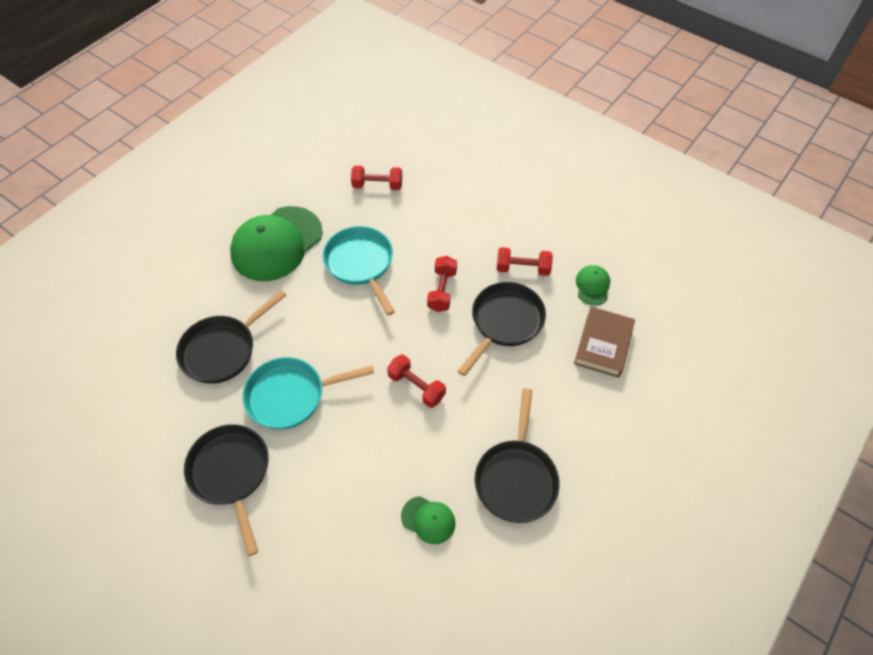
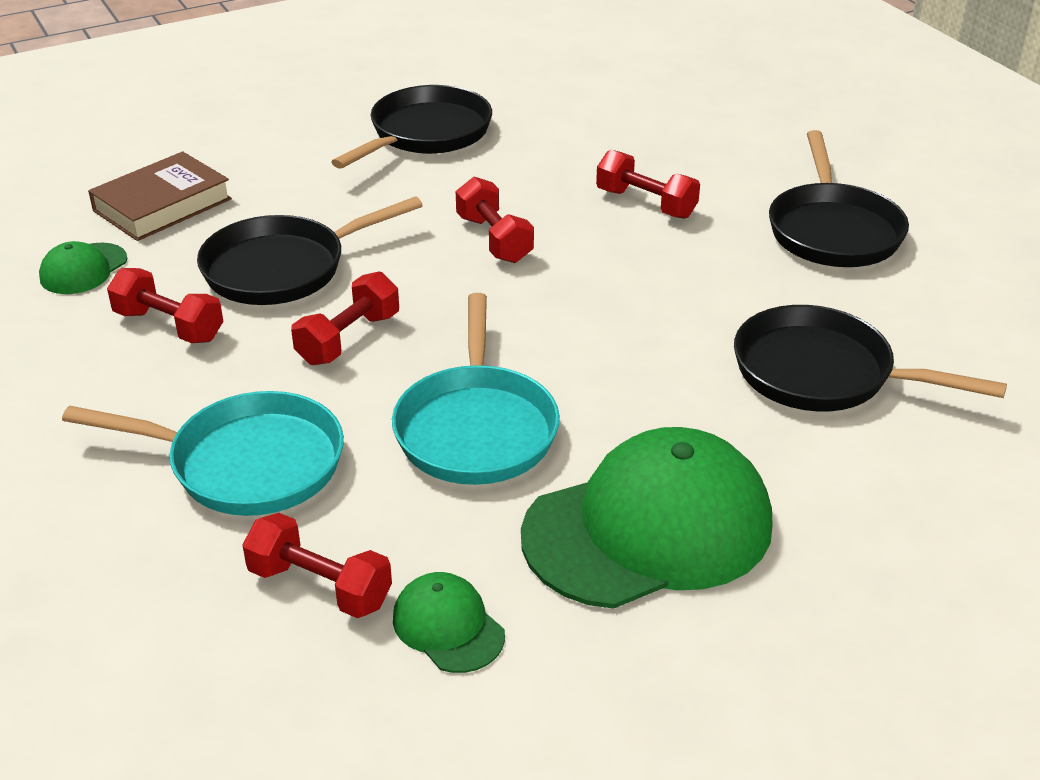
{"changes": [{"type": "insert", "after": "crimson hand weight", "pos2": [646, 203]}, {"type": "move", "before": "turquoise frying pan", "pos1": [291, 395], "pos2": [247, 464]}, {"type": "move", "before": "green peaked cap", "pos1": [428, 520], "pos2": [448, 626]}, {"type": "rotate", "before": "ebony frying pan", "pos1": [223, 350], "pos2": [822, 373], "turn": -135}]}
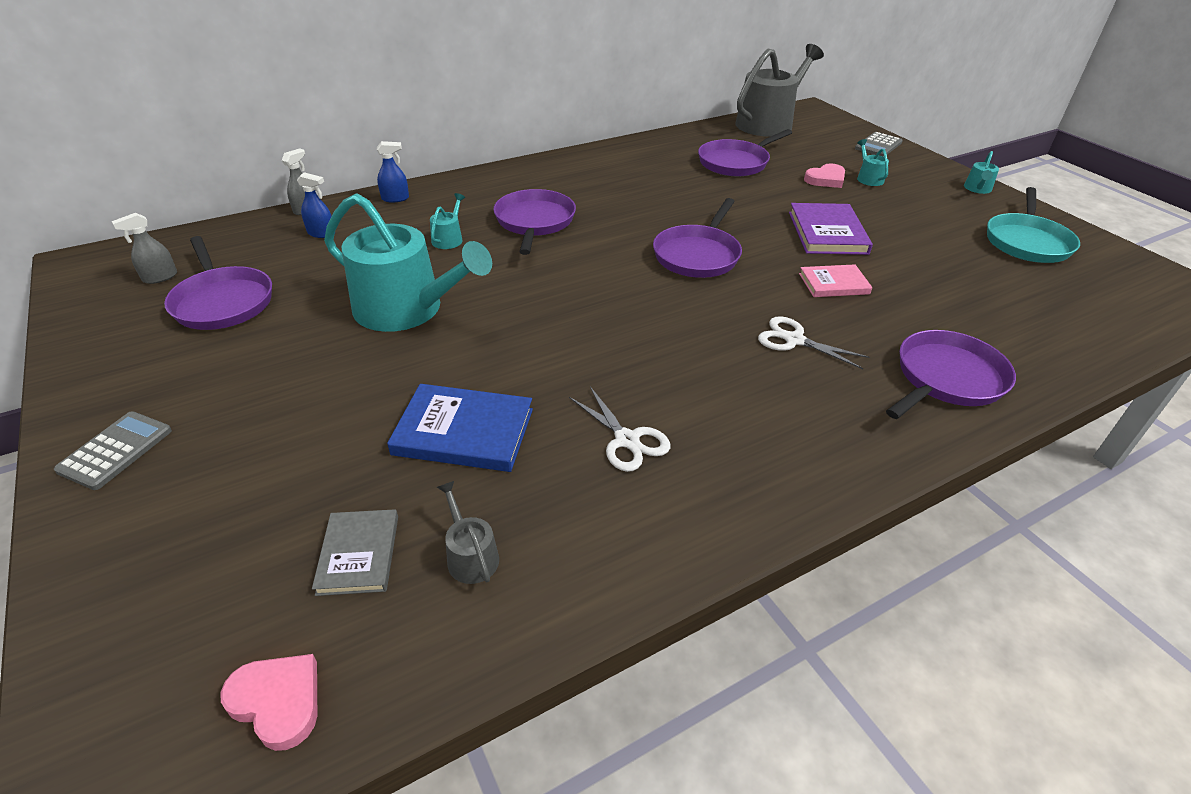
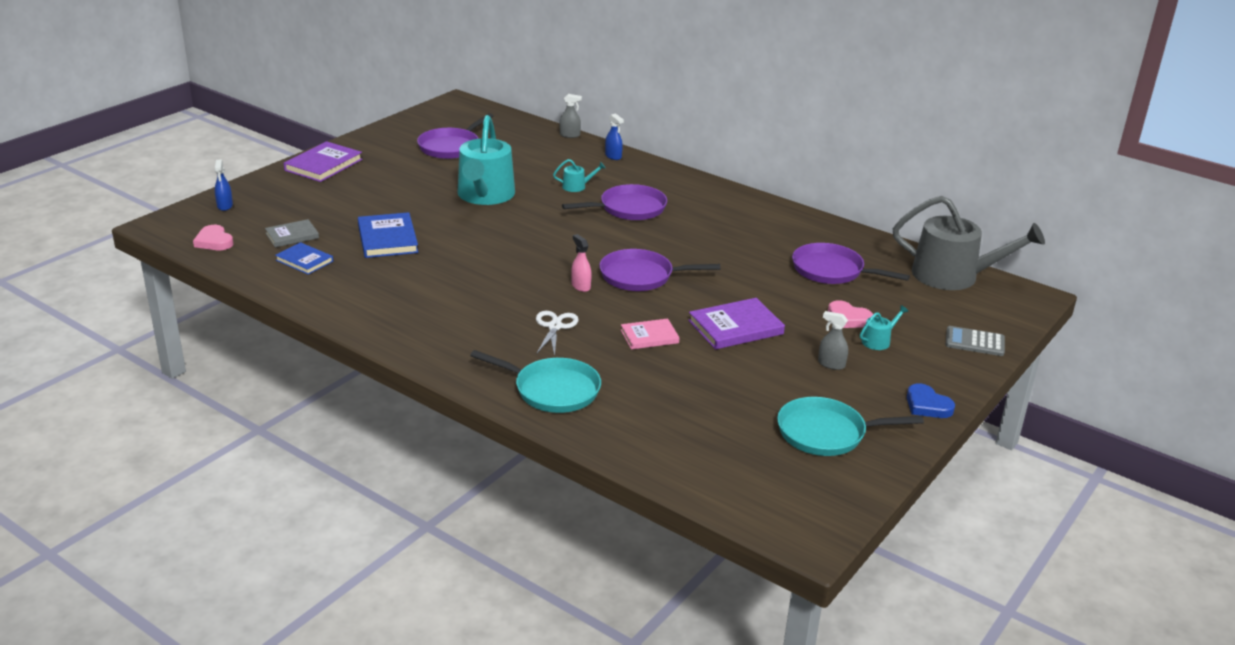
{"changes": [{"type": "delete", "before": "white shears", "pos1": [627, 440]}, {"type": "insert", "after": "pink spray bottle", "pos2": [581, 286]}, {"type": "move", "before": "gray spray bottle", "pos1": [160, 277], "pos2": [831, 364]}, {"type": "move", "before": "cobalt spray bottle", "pos1": [321, 233], "pos2": [225, 206]}, {"type": "replace", "before": "gray adding machine", "after": "violet hardcover", "pos1": [116, 450], "pos2": [323, 165]}, {"type": "replace", "before": "gray sprinkling can", "after": "cobalt hardcover", "pos1": [470, 555], "pos2": [304, 261]}, {"type": "replace", "before": "turquoise sprinkling can", "after": "cobalt heart", "pos1": [977, 189], "pos2": [927, 405]}, {"type": "recolor", "before": "violet frying pan", "after": "turquoise frying pan", "pos1": [946, 379], "pos2": [552, 390]}, {"type": "rotate", "before": "pink heart", "pos1": [278, 701], "pos2": [214, 241], "turn": 135}, {"type": "rotate", "before": "pink hardcover", "pos1": [833, 284], "pos2": [649, 336], "turn": -75}]}
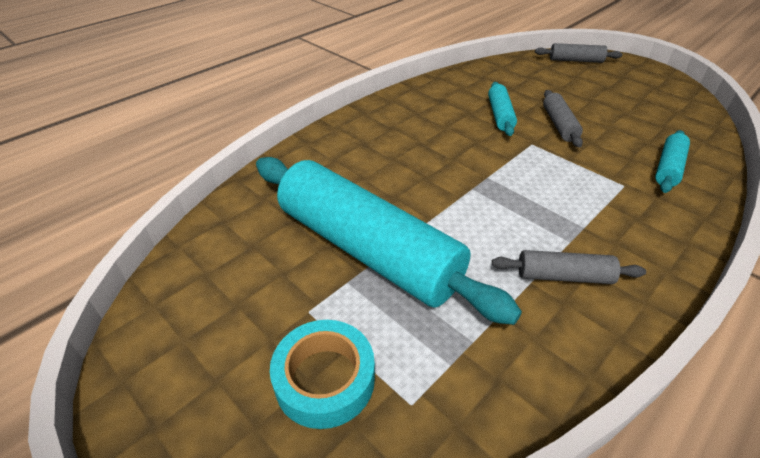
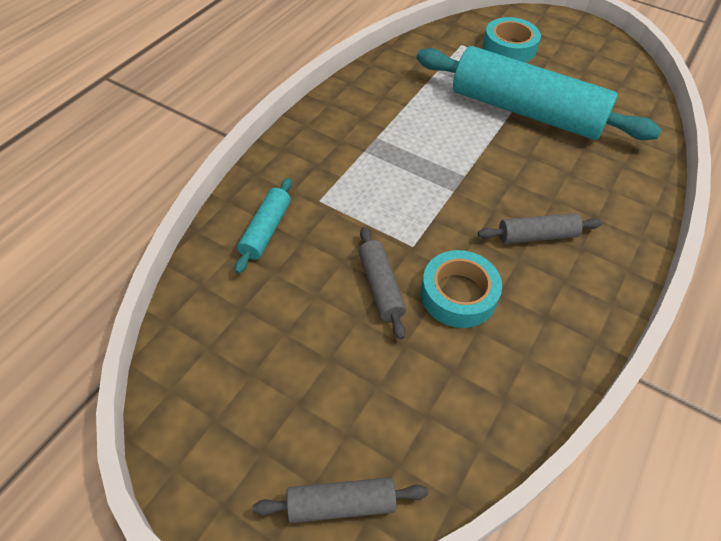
{"changes": [{"type": "move", "before": "gray dough roller", "pos1": [563, 276], "pos2": [536, 236]}, {"type": "replace", "before": "turquoise dough roller", "after": "turquoise roll of tape", "pos1": [500, 115], "pos2": [458, 295]}]}
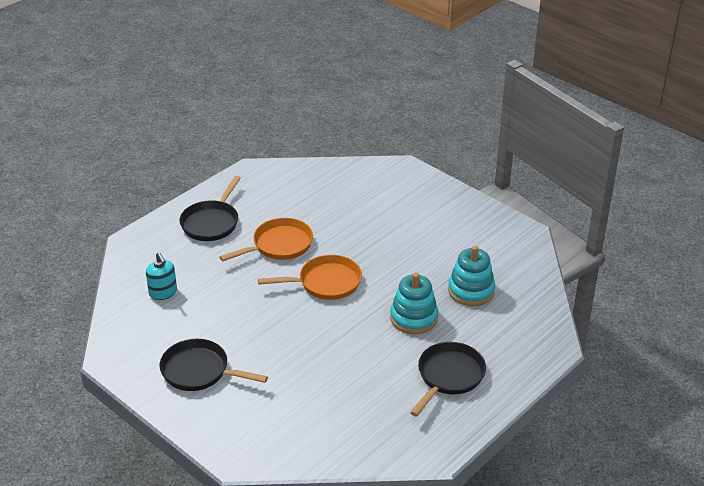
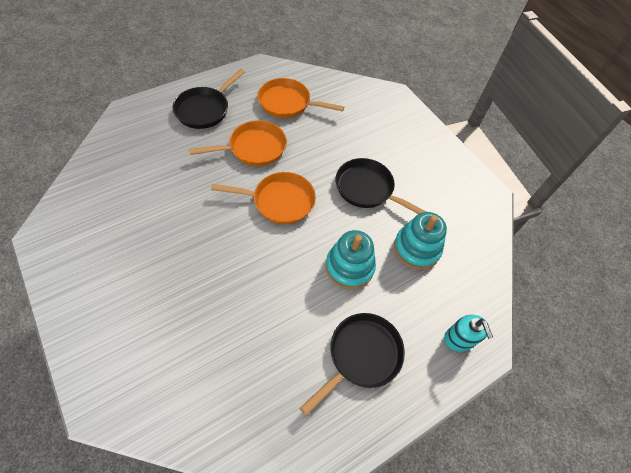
{"changes": [{"type": "insert", "after": "orange frying pan", "pos2": [288, 103]}, {"type": "move", "before": "turquoise soap dispenser", "pos1": [163, 292], "pos2": [459, 339]}, {"type": "move", "before": "ebony frying pan", "pos1": [199, 371], "pos2": [367, 189]}]}
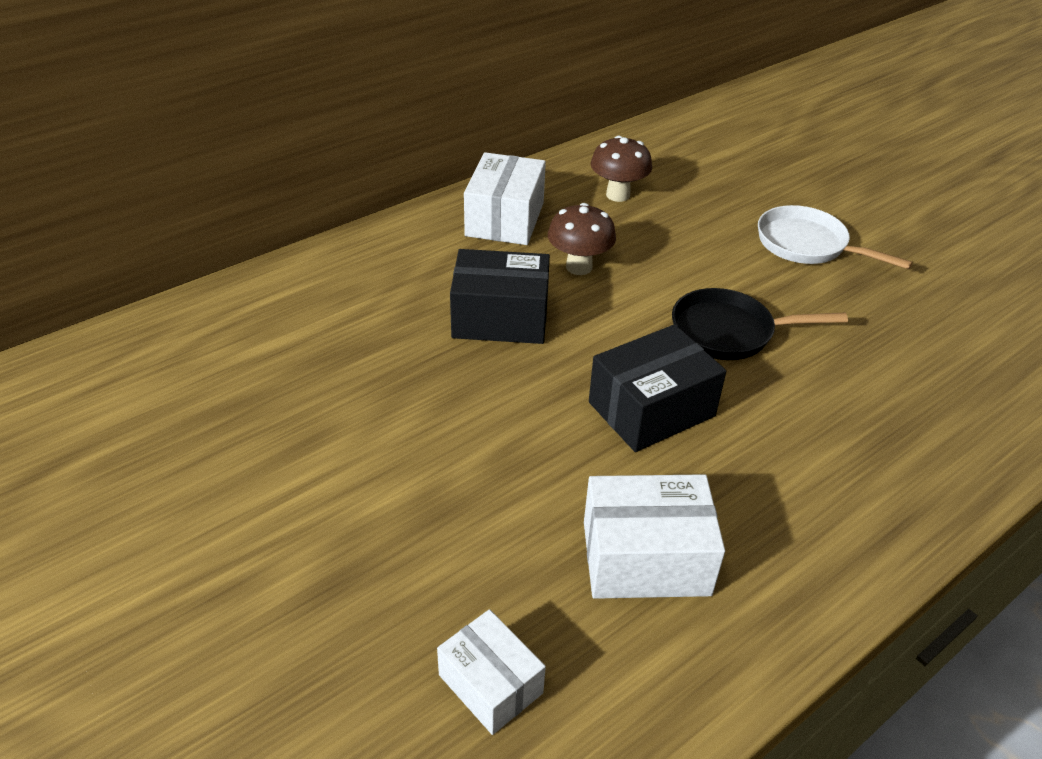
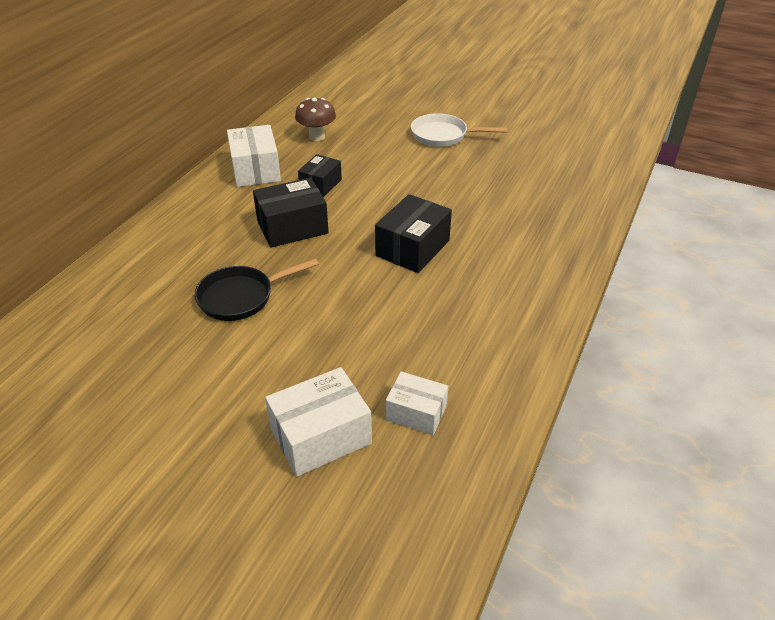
{"changes": [{"type": "move", "before": "white box", "pos1": [645, 558], "pos2": [321, 436]}, {"type": "move", "before": "ebony frying pan", "pos1": [729, 332], "pos2": [241, 297]}, {"type": "replace", "before": "russet mushroom", "after": "ebony box", "pos1": [579, 267], "pos2": [320, 184]}]}
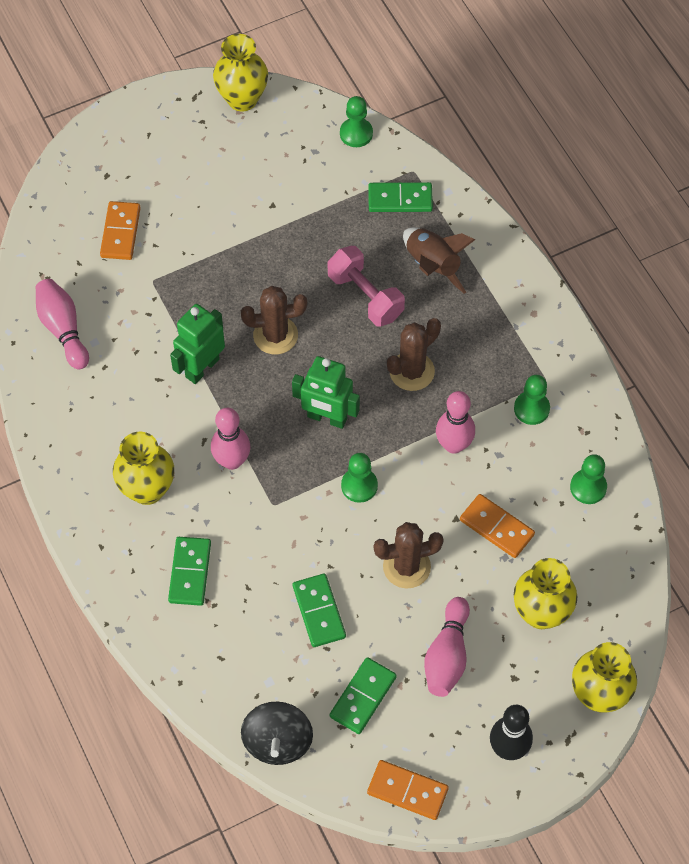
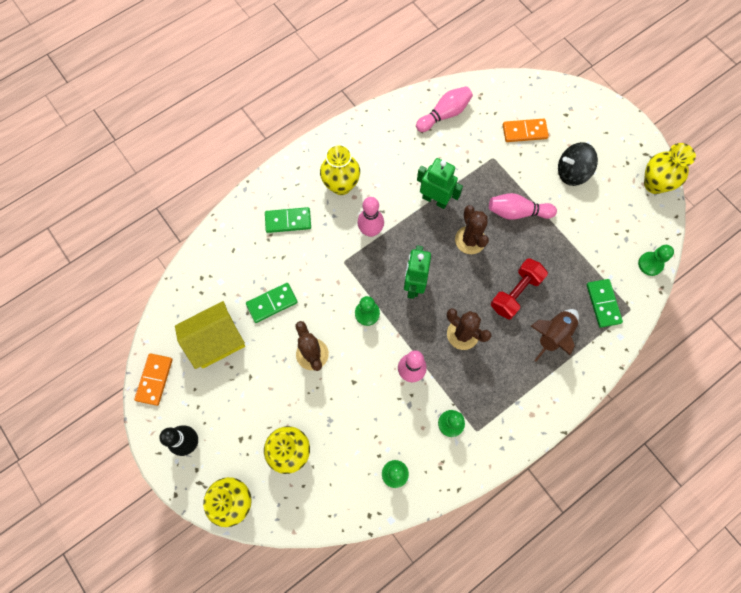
{"changes": [{"type": "delete", "before": "orange domino tile", "pos1": [496, 527]}, {"type": "move", "before": "ebony spinning top", "pos1": [277, 742], "pos2": [572, 172]}, {"type": "move", "before": "pink tenpin", "pos1": [447, 656], "pos2": [517, 212]}, {"type": "replace", "before": "green domino tile", "after": "yellow house", "pos1": [363, 697], "pos2": [216, 341]}, {"type": "recolor", "before": "pink hand weight", "after": "crimson hand weight", "pos1": [365, 296], "pos2": [515, 293]}]}
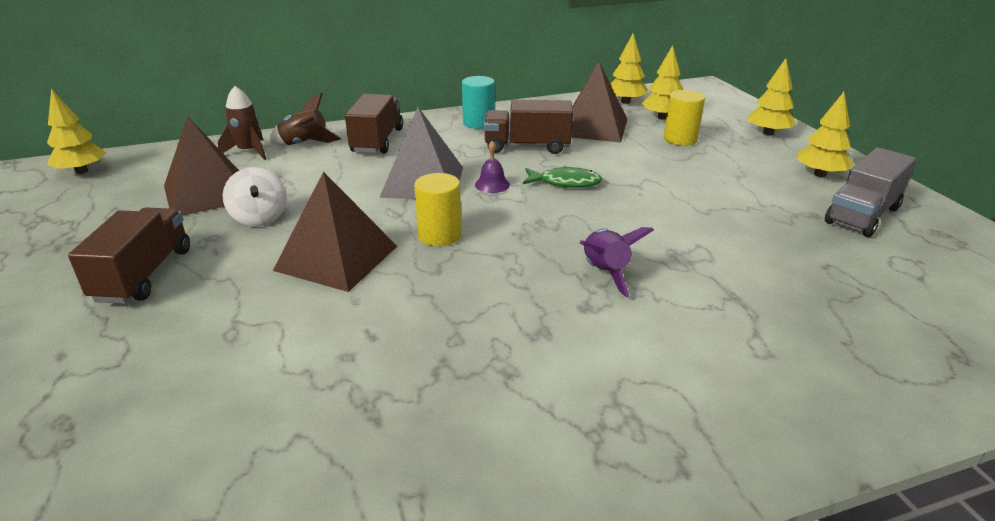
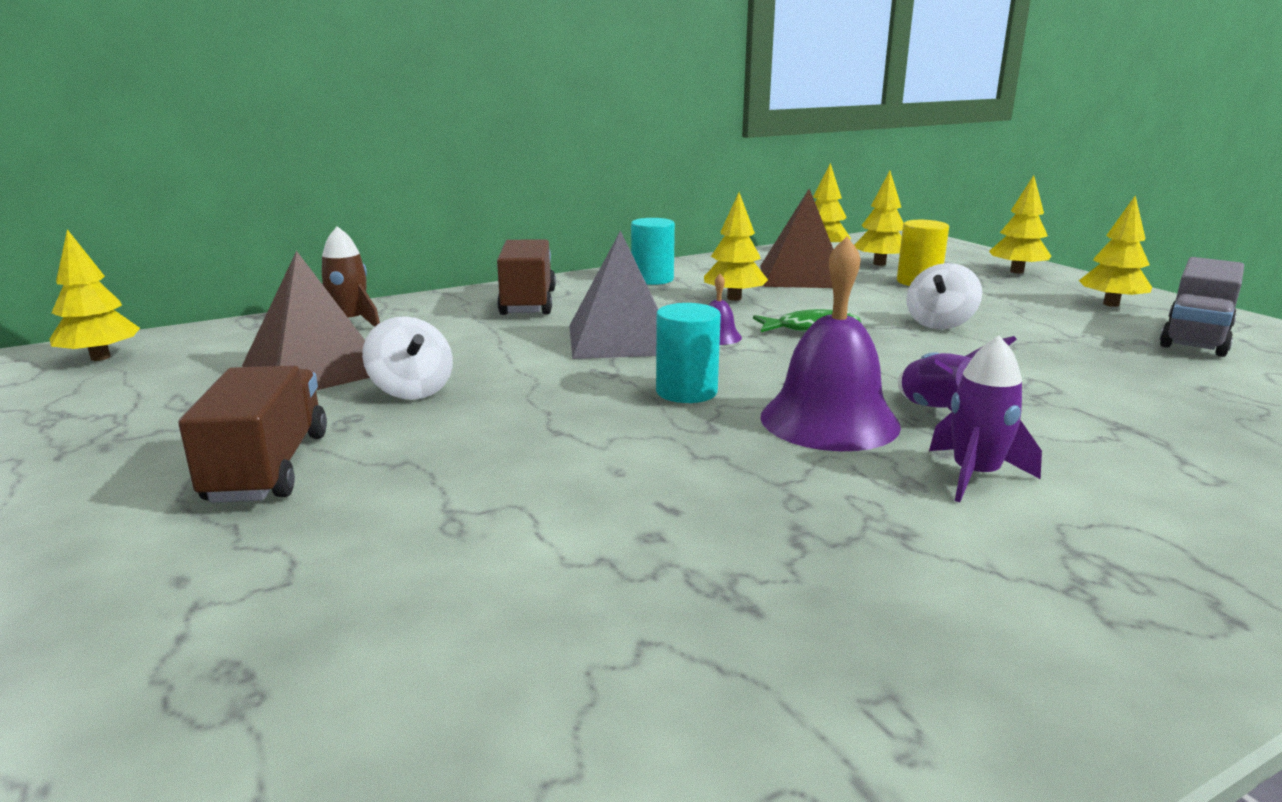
{"changes": [{"type": "delete", "before": "russet spaceship", "pos1": [304, 144]}, {"type": "delete", "before": "russet pyramid", "pos1": [336, 258]}, {"type": "insert", "after": "violet school bell", "pos2": [829, 420]}, {"type": "insert", "after": "white spinning top", "pos2": [939, 323]}, {"type": "insert", "after": "violet spaceship", "pos2": [975, 475]}, {"type": "replace", "before": "russet toy truck", "after": "yellow tree", "pos1": [527, 147], "pos2": [734, 298]}, {"type": "recolor", "before": "yellow cylinder", "after": "turquoise cylinder", "pos1": [439, 235], "pos2": [686, 391]}]}
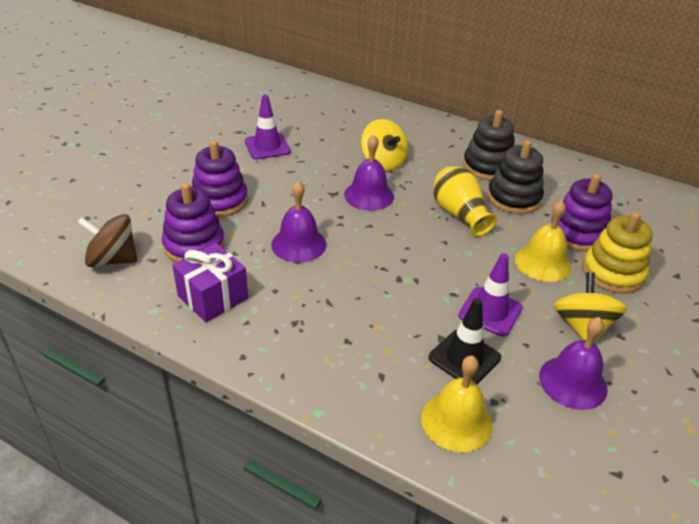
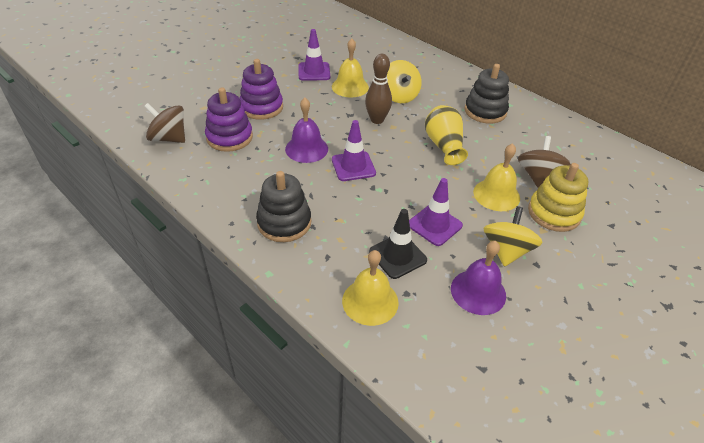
{"changes": [{"type": "delete", "before": "violet present", "pos1": [213, 297]}, {"type": "insert", "after": "yellow school bell", "pos2": [350, 87]}, {"type": "insert", "after": "violet safety cone", "pos2": [353, 166]}, {"type": "move", "before": "ebony ring stacker", "pos1": [513, 198], "pos2": [284, 222]}, {"type": "replace", "before": "violet school bell", "after": "russet tenpin", "pos1": [369, 195], "pos2": [377, 120]}, {"type": "replace", "before": "violet ring stacker", "after": "russet spinning top", "pos1": [577, 233], "pos2": [538, 176]}]}
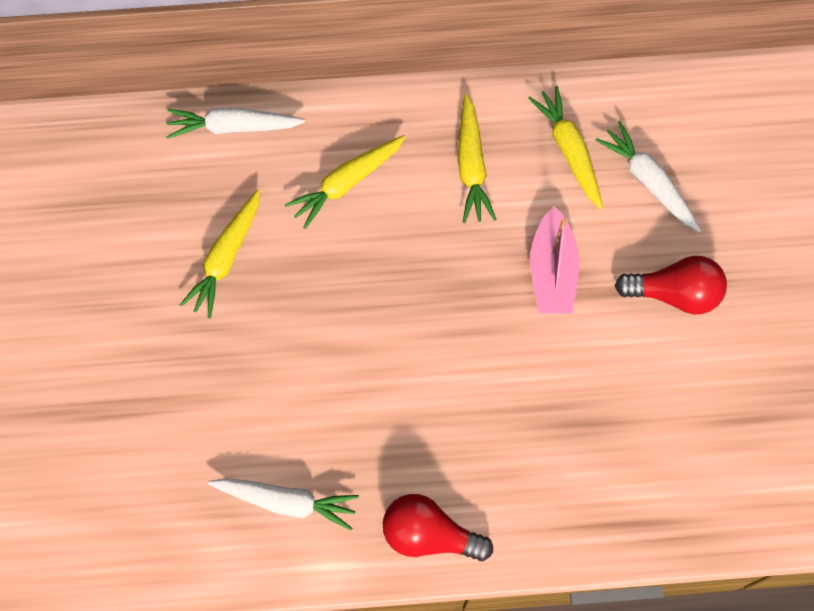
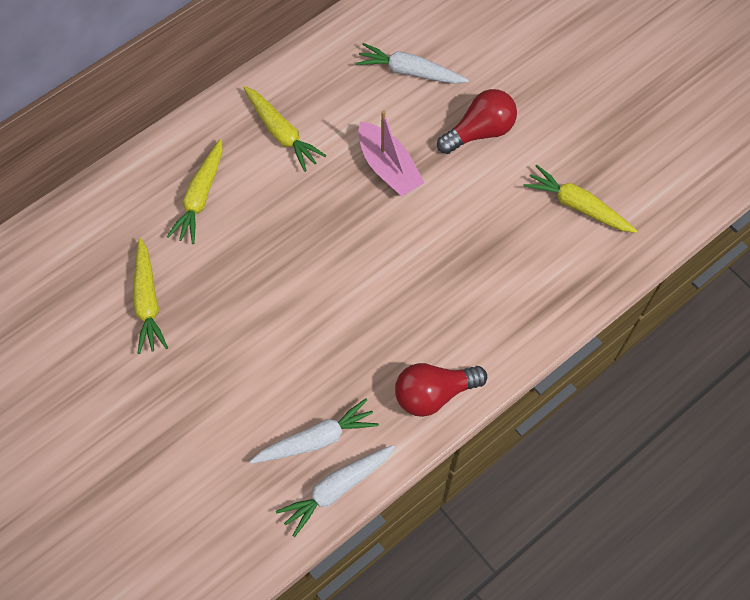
{"changes": [{"type": "move", "before": "white carrot", "pos1": [233, 127], "pos2": [336, 489]}, {"type": "move", "before": "yellow carrot", "pos1": [569, 150], "pos2": [577, 206]}]}
